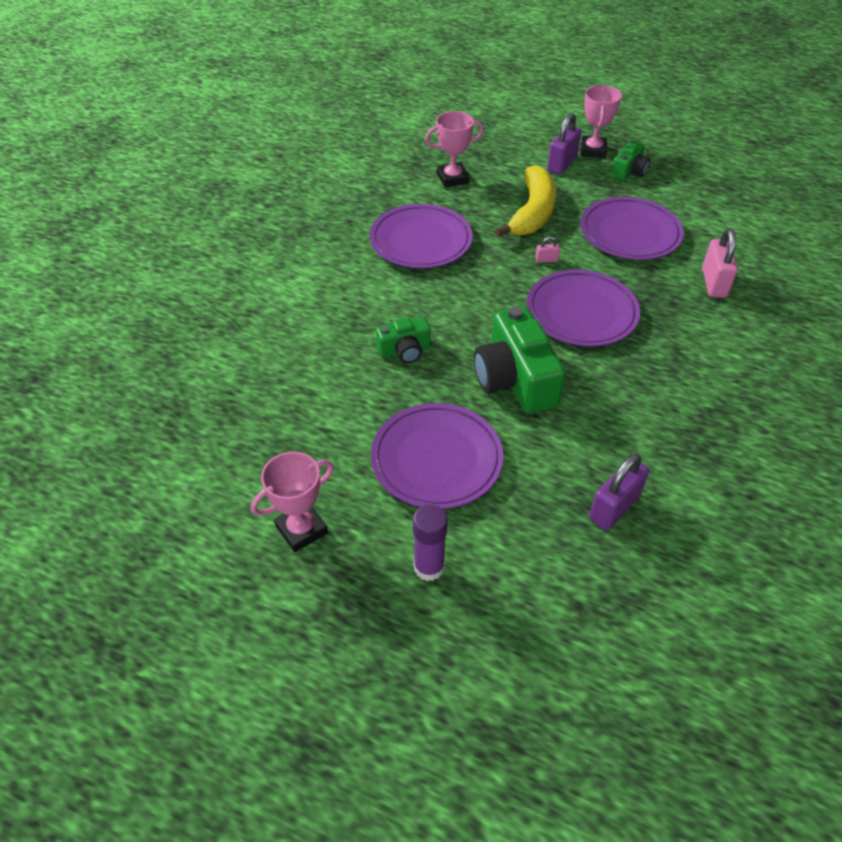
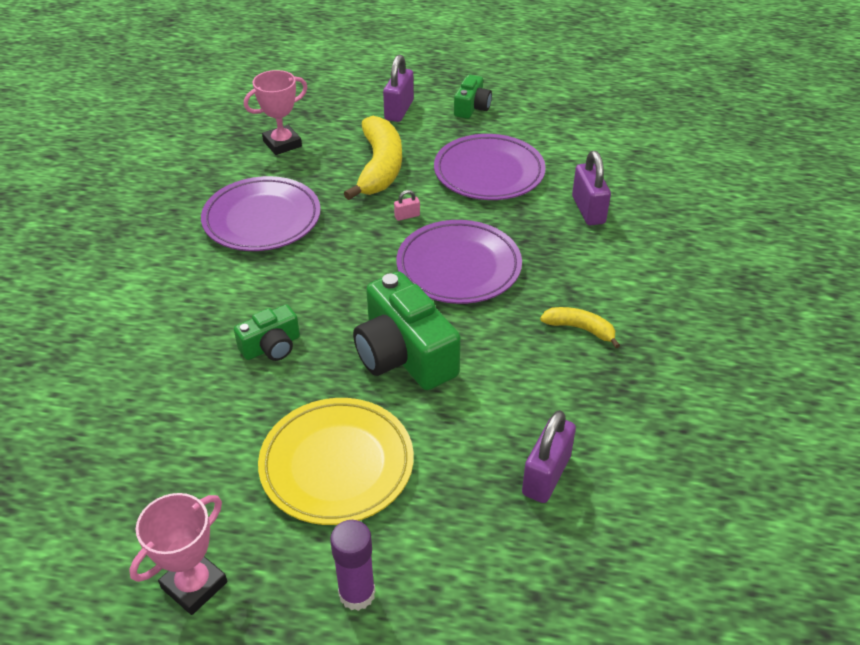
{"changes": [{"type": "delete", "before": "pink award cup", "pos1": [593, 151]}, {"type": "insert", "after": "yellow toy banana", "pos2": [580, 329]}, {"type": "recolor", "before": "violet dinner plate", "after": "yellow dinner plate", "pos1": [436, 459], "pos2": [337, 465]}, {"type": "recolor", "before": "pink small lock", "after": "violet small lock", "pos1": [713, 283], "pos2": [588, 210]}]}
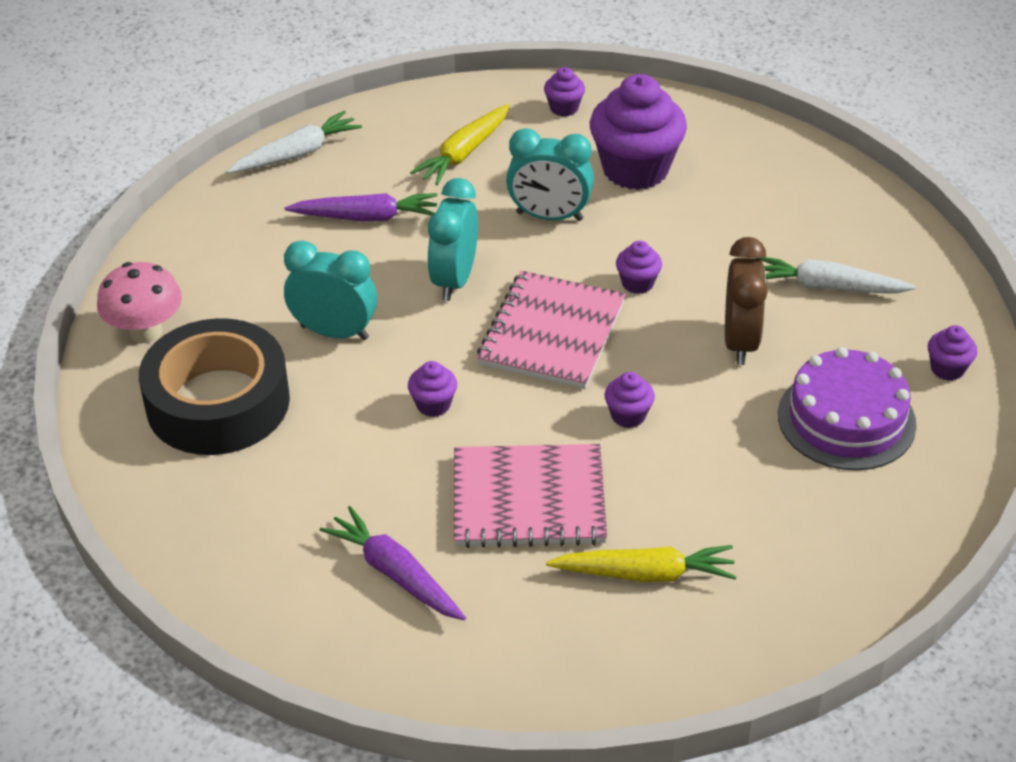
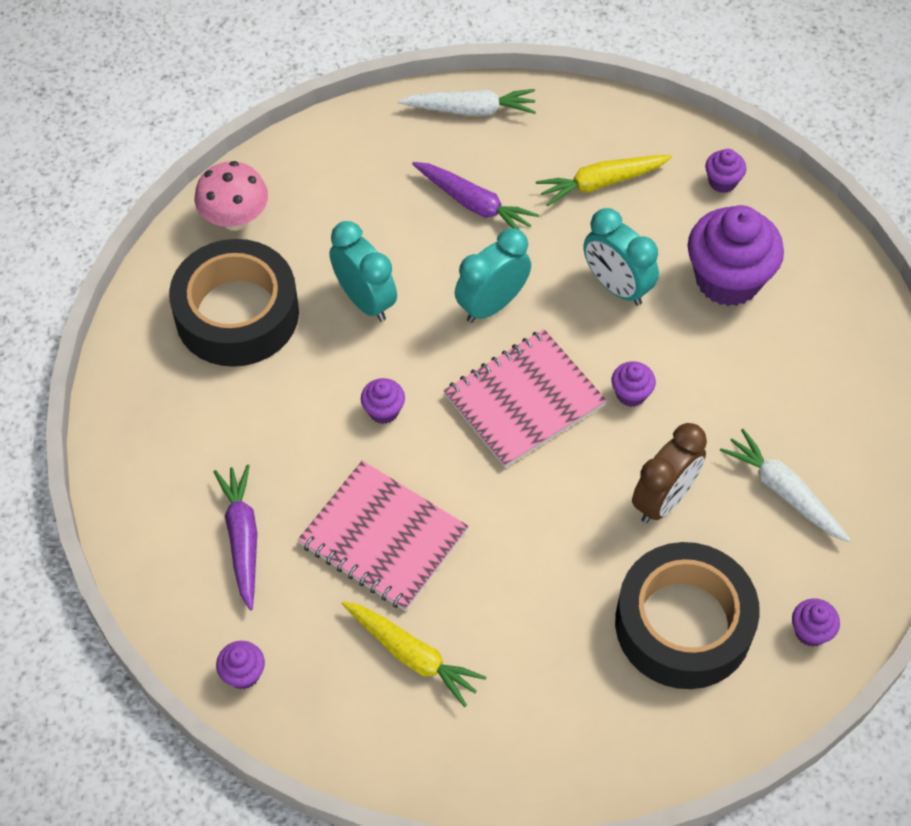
{"changes": [{"type": "move", "before": "violet fairy cake", "pos1": [628, 416], "pos2": [243, 674]}, {"type": "replace", "before": "violet gateau", "after": "ebony roll of tape", "pos1": [846, 419], "pos2": [683, 624]}]}
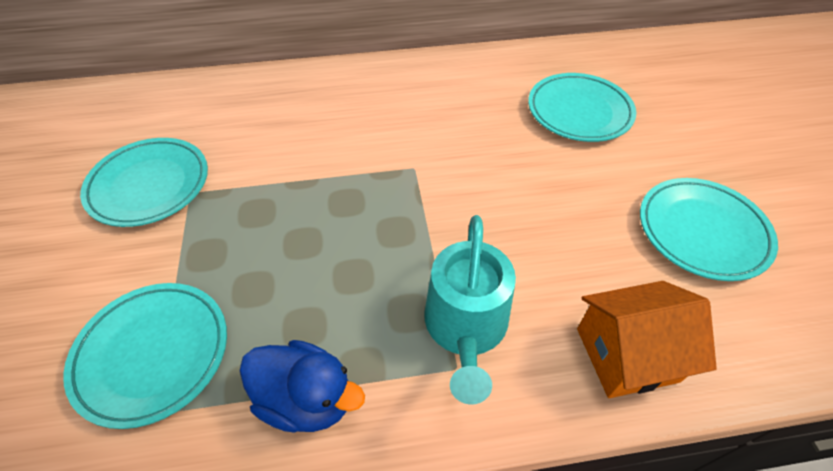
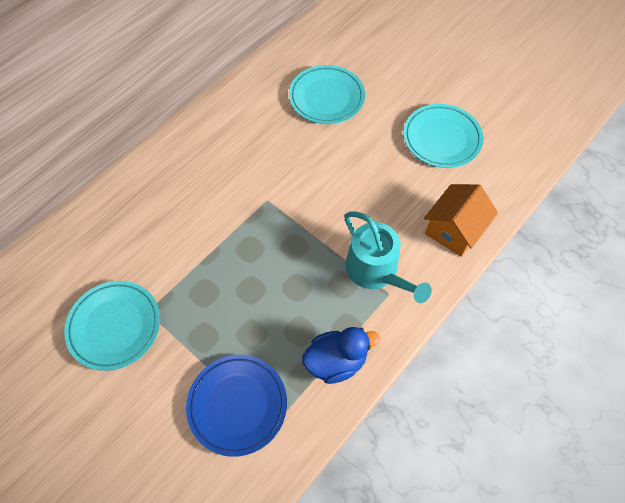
{"changes": [{"type": "recolor", "before": "turquoise dinner plate", "after": "cobalt dinner plate", "pos1": [153, 354], "pos2": [237, 405]}]}
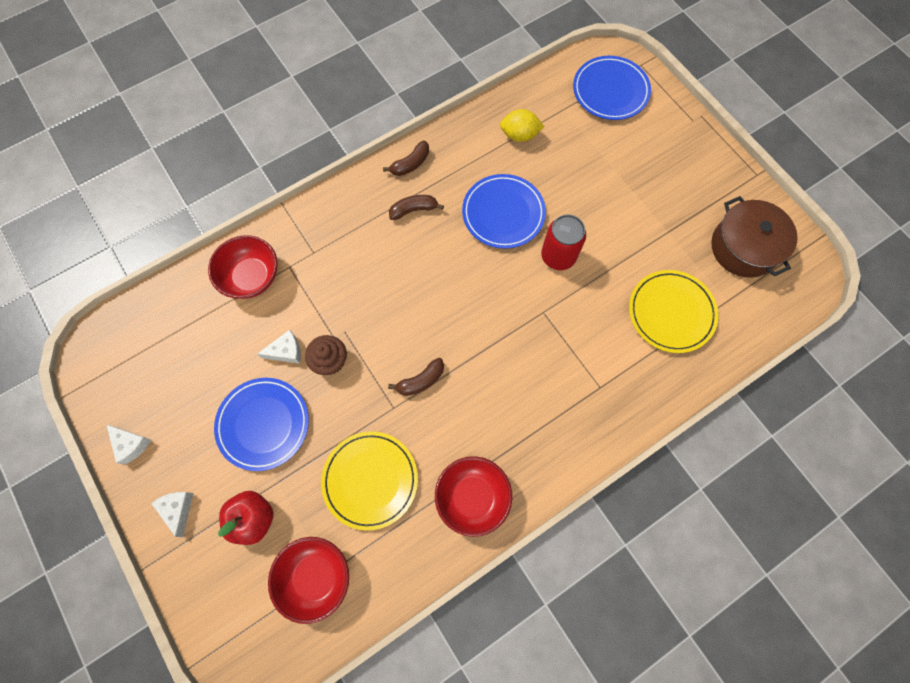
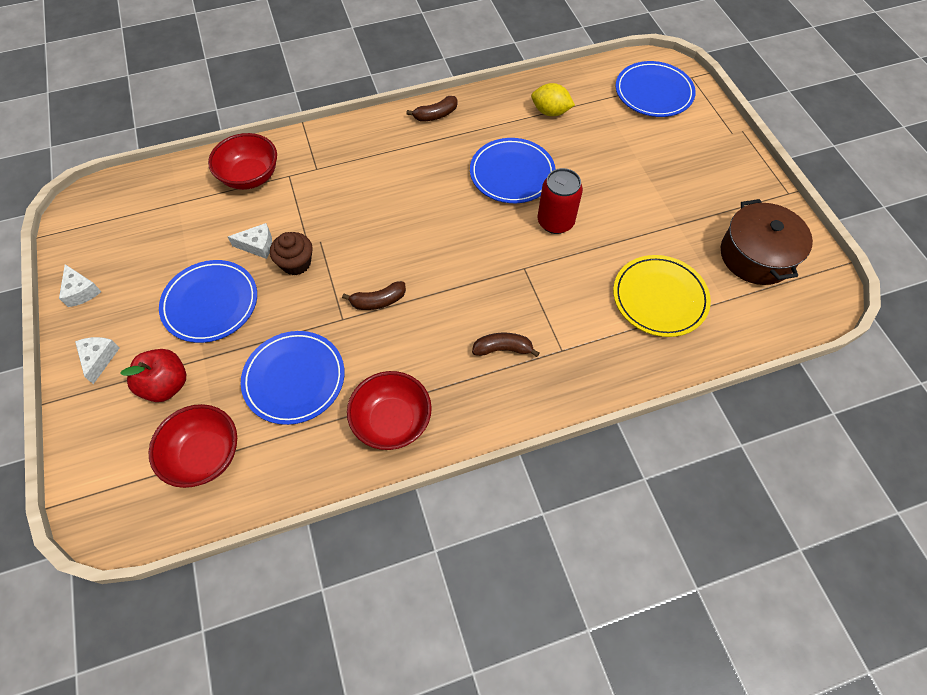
{"changes": [{"type": "move", "before": "russet toy banana", "pos1": [413, 210], "pos2": [503, 349]}, {"type": "recolor", "before": "yellow dinner plate", "after": "cobalt dinner plate", "pos1": [370, 480], "pos2": [294, 379]}]}
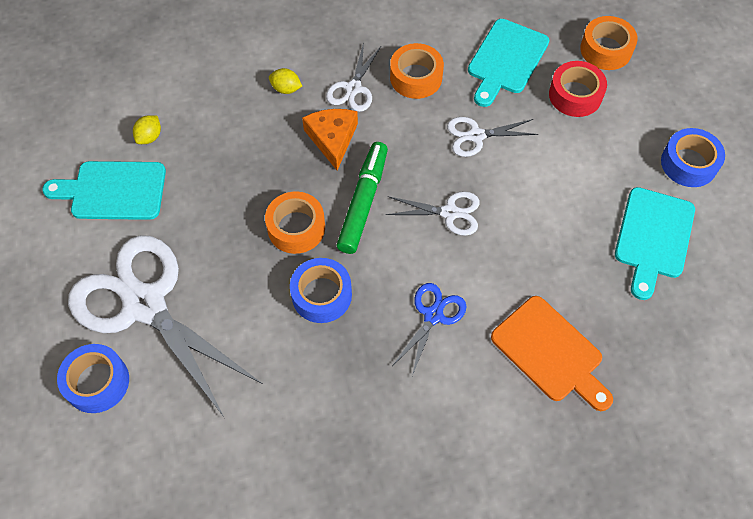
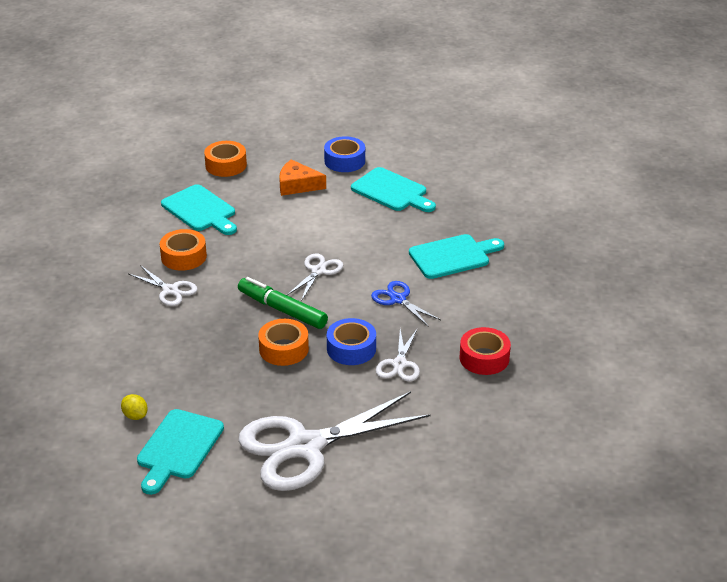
{"changes": [{"type": "delete", "before": "cobalt roll of tape", "pos1": [97, 382]}, {"type": "delete", "before": "yellow toy lemon", "pos1": [286, 89]}, {"type": "move", "before": "orange piece of cheese", "pos1": [332, 139], "pos2": [297, 185]}, {"type": "move", "before": "white shears", "pos1": [476, 136], "pos2": [399, 364]}, {"type": "move", "before": "crimson roll of tape", "pos1": [575, 95], "pos2": [484, 358]}, {"type": "recolor", "before": "orange bread board", "after": "turquoise bread board", "pos1": [550, 352], "pos2": [452, 256]}]}
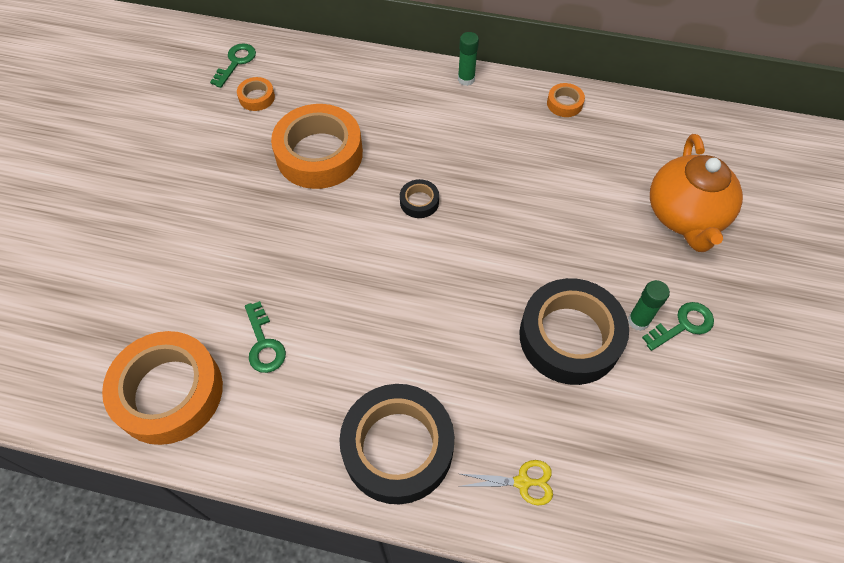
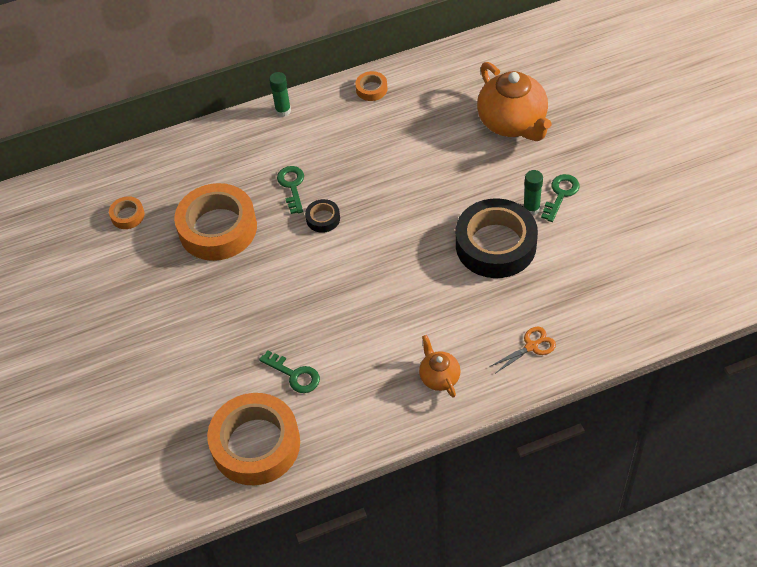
{"changes": [{"type": "move", "before": "green latchkey", "pos1": [236, 62], "pos2": [292, 186]}, {"type": "replace", "before": "ebony roll of tape", "after": "orange china teapot", "pos1": [398, 447], "pos2": [439, 377]}, {"type": "recolor", "before": "yellow shears", "after": "orange shears", "pos1": [522, 482], "pos2": [531, 346]}]}
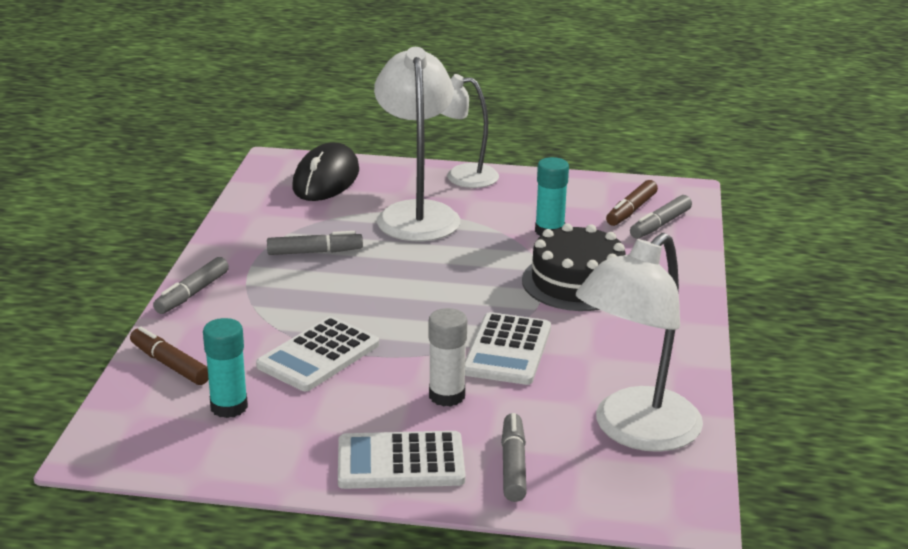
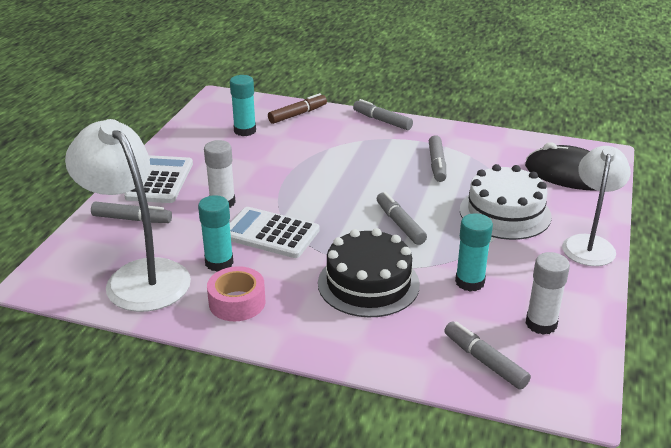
{"changes": [{"type": "delete", "before": "white adding machine", "pos1": [318, 355]}, {"type": "delete", "before": "russet marker pen", "pos1": [631, 210]}, {"type": "insert", "after": "turquoise glue stick", "pos2": [219, 262]}, {"type": "insert", "after": "pink roll of tape", "pos2": [237, 302]}, {"type": "insert", "after": "gray marker pen", "pos2": [400, 224]}, {"type": "insert", "after": "white glue stick", "pos2": [541, 324]}, {"type": "replace", "before": "white desk lamp", "after": "white gateau", "pos1": [416, 213], "pos2": [505, 213]}]}
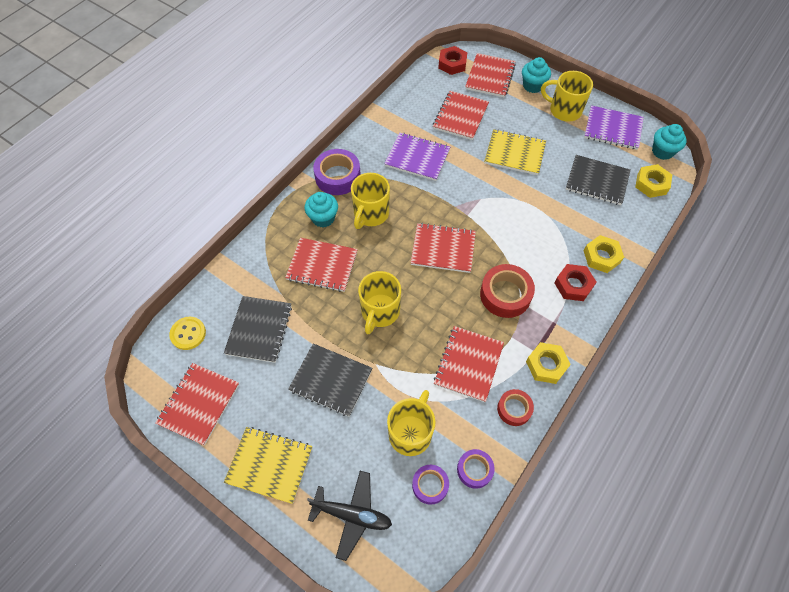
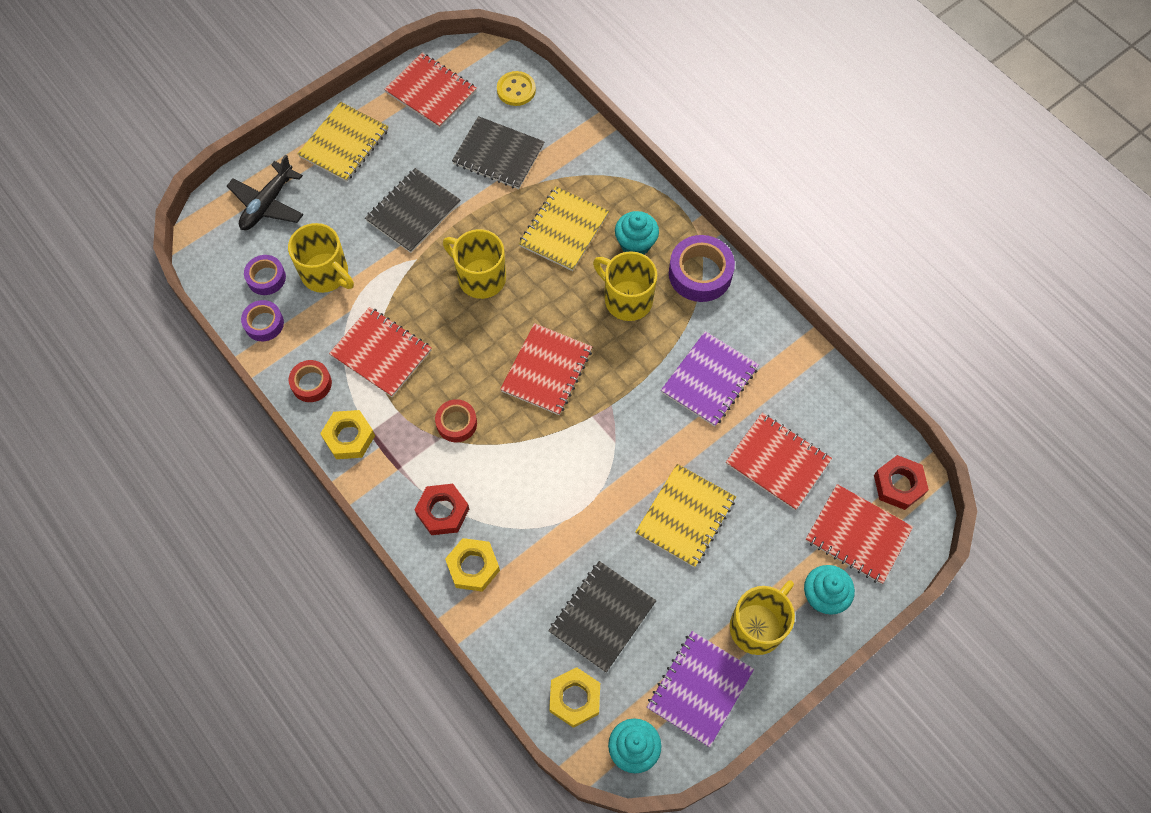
{"changes": [{"type": "recolor", "before": "crimson notepad", "after": "yellow notepad", "pos1": [322, 266], "pos2": [563, 230]}, {"type": "resize", "before": "crimson roll of tape", "pos1": [505, 295], "pos2": [456, 423], "scale": 0.6}]}
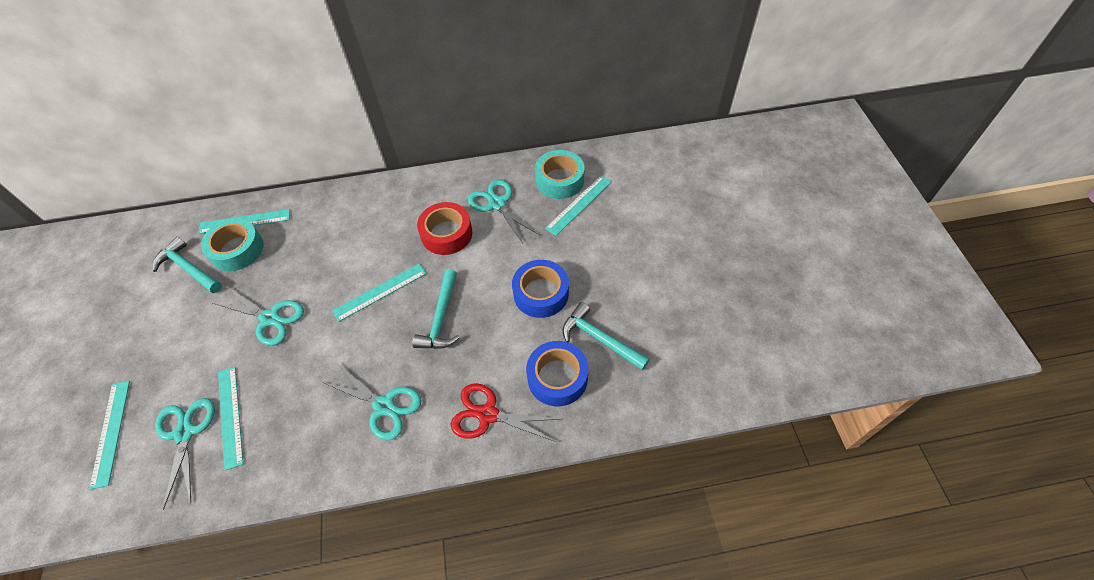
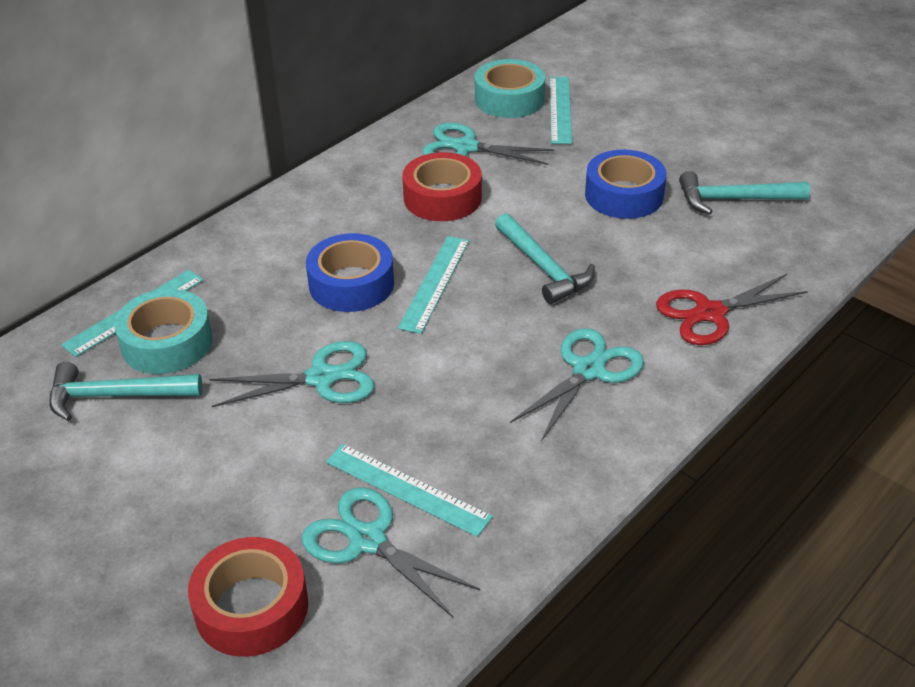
{"changes": [{"type": "move", "before": "cobalt roll of tape", "pos1": [557, 377], "pos2": [351, 284]}, {"type": "replace", "before": "turquoise measuring stick", "after": "crimson roll of tape", "pos1": [111, 432], "pos2": [251, 607]}, {"type": "rotate", "before": "turquoise shears", "pos1": [384, 406], "pos2": [588, 370], "turn": -45}]}
